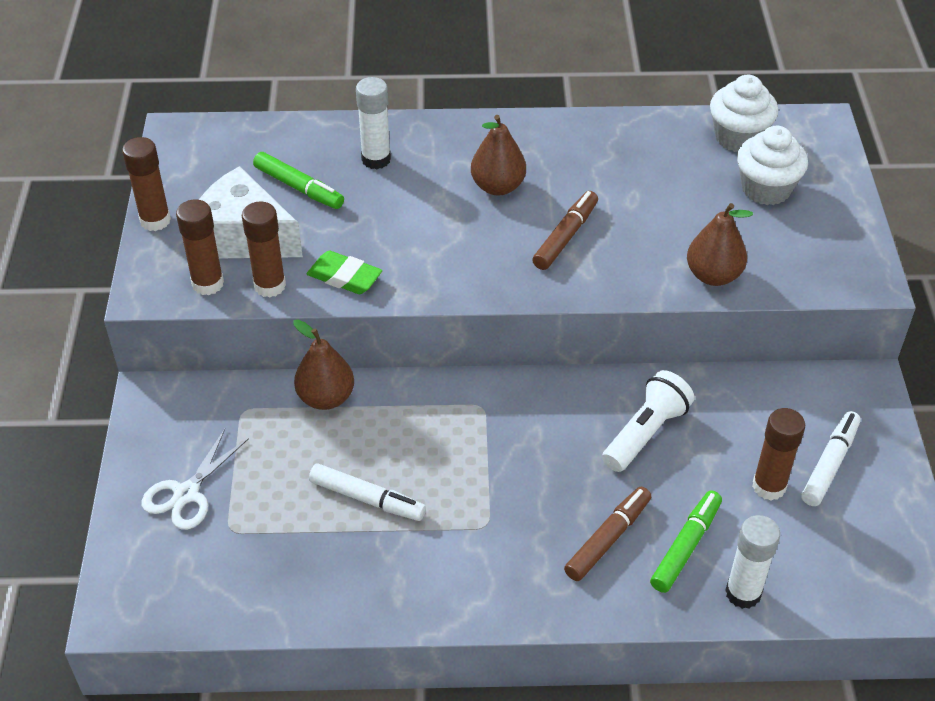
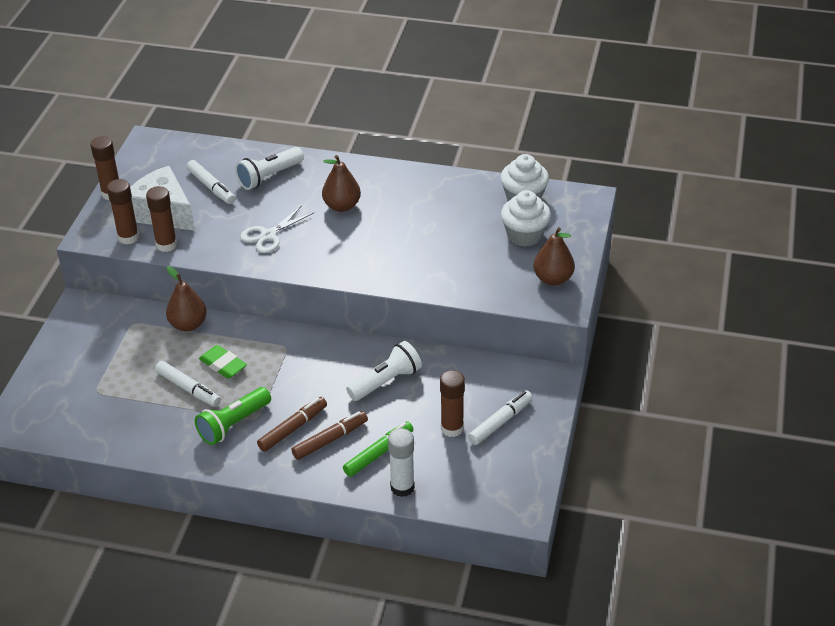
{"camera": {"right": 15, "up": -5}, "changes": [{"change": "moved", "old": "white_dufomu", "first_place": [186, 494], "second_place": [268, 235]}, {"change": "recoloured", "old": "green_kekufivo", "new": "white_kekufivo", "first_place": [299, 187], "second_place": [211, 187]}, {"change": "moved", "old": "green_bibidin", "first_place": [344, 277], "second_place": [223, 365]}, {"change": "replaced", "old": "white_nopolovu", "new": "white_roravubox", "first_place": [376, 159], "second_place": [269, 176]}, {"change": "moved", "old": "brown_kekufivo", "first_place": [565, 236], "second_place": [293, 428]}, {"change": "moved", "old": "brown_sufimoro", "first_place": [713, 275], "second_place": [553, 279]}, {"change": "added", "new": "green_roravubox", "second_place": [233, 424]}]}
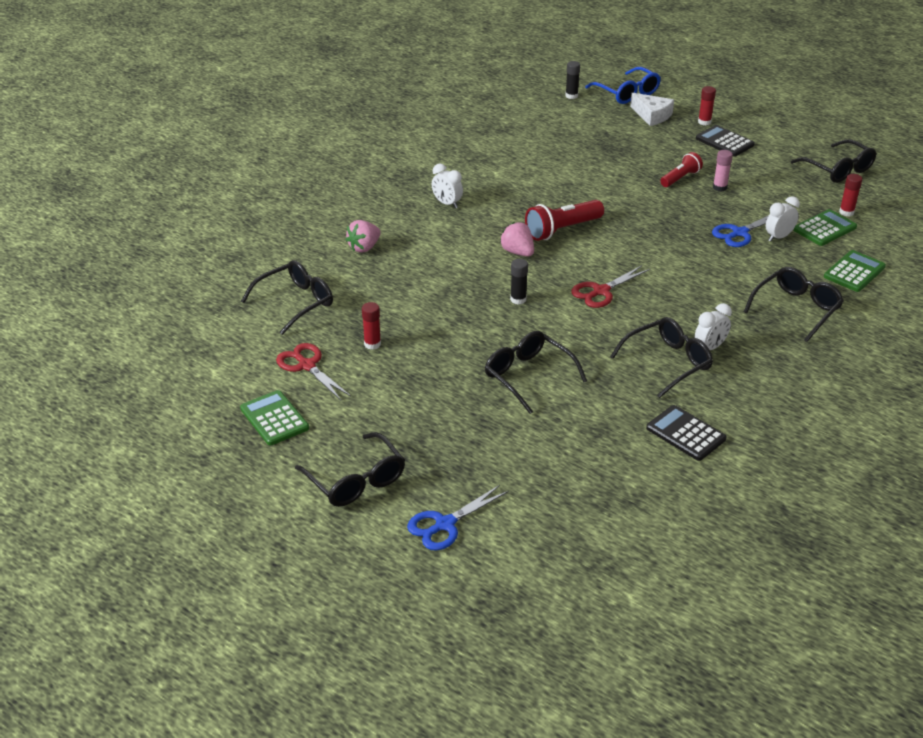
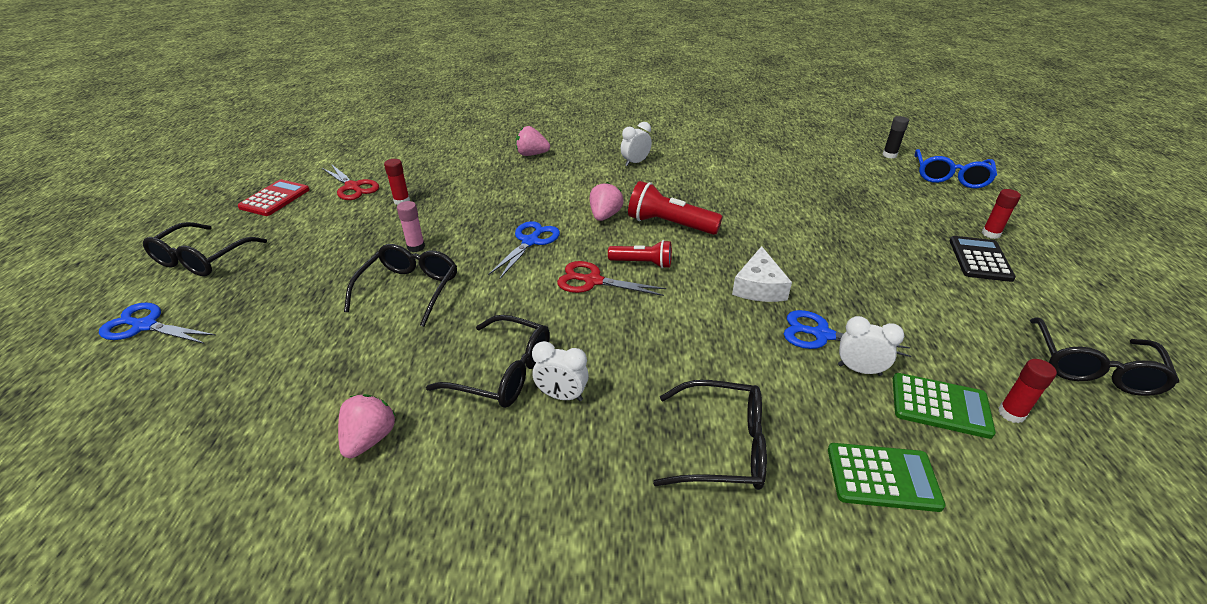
{"camera": {"right": 55, "up": 0}, "changes": [{"change": "recoloured", "old": "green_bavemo", "new": "red_bavemo", "first_place": [274, 418], "second_place": [275, 198]}, {"change": "removed", "old": "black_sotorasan", "first_place": [295, 303]}, {"change": "turned", "old": "red_dufomu", "first_place": [307, 365], "second_place": [353, 187], "degrees": 120}, {"change": "turned", "old": "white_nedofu", "first_place": [447, 204], "second_place": [635, 163], "degrees": 45}, {"change": "replaced", "old": "black_nopolovu", "new": "blue_dufomu", "first_place": [518, 299], "second_place": [530, 241]}, {"change": "moved", "old": "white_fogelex", "first_place": [652, 115], "second_place": [759, 287]}, {"change": "replaced", "old": "black_bavemo", "new": "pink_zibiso", "first_place": [685, 433], "second_place": [369, 439]}, {"change": "moved", "old": "red_roravubox", "first_place": [680, 178], "second_place": [642, 263]}, {"change": "moved", "old": "pink_nopolovu", "first_place": [720, 187], "second_place": [416, 247]}]}
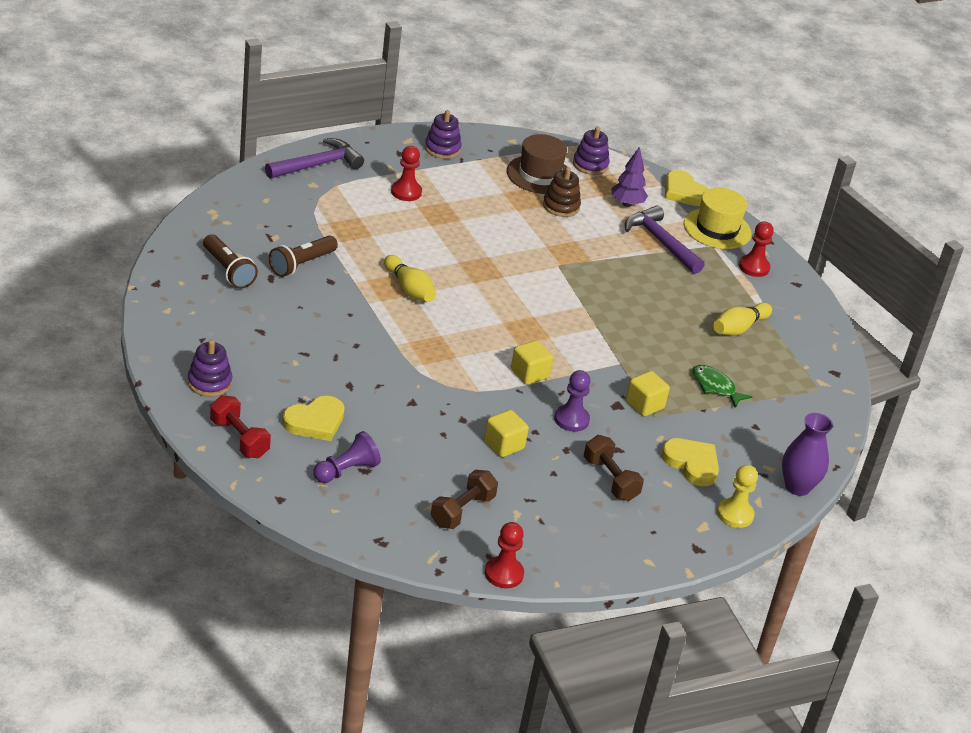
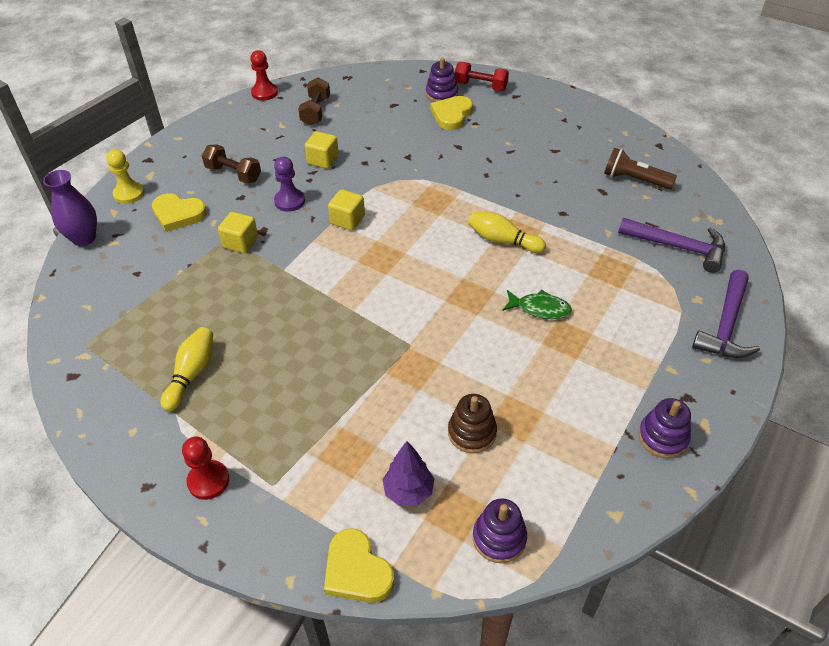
{"camera": {"right": 155, "up": 10}, "changes": [{"change": "moved", "old": "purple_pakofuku", "first_place": [209, 382], "second_place": [441, 94]}, {"change": "removed", "old": "brown_roravubox", "first_place": [301, 264]}, {"change": "removed", "old": "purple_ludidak", "first_place": [346, 470]}, {"change": "removed", "old": "red_ludidak", "first_place": [406, 192]}, {"change": "removed", "old": "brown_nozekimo", "first_place": [539, 175]}, {"change": "moved", "old": "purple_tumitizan", "first_place": [661, 242], "second_place": [677, 247]}, {"change": "turned", "old": "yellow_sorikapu", "first_place": [684, 192], "second_place": [357, 570], "degrees": -150}, {"change": "removed", "old": "yellow_nozekimo", "first_place": [717, 229]}, {"change": "moved", "old": "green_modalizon", "first_place": [715, 387], "second_place": [540, 308]}]}
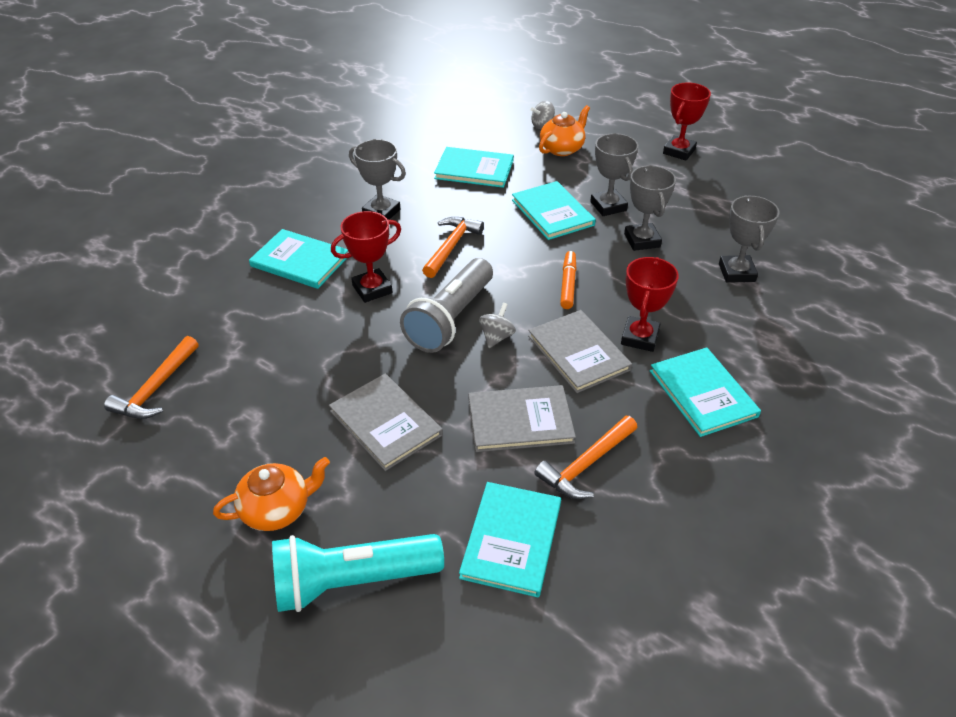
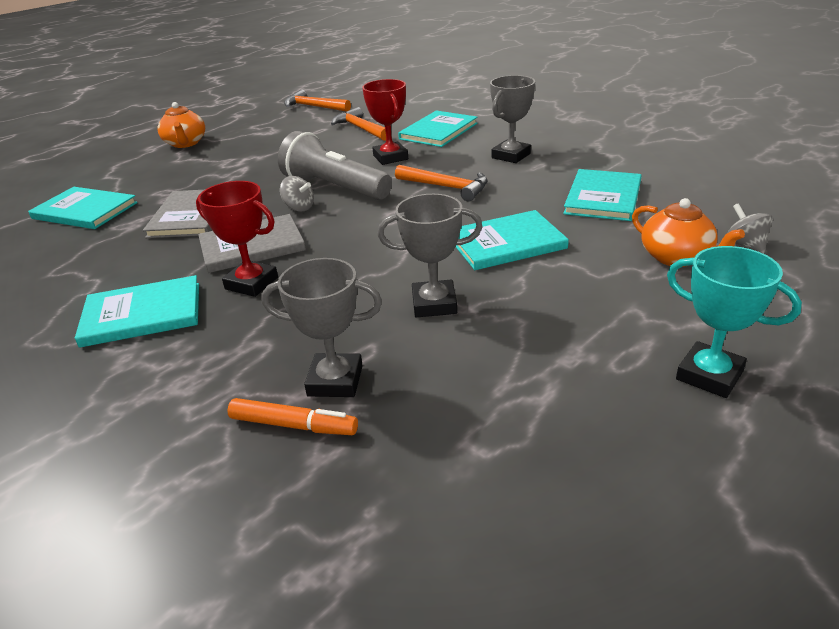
{"camera": {"right": 100, "up": -10}, "changes": [{"change": "removed", "old": "turquoise_roravubox", "first_place": [352, 581]}, {"change": "removed", "old": "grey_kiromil", "first_place": [385, 423]}, {"change": "moved", "old": "orange_tumitizan", "first_place": [586, 465], "second_place": [360, 129]}, {"change": "moved", "old": "orange_kekufivo", "first_place": [568, 284], "second_place": [293, 425]}, {"change": "removed", "old": "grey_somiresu", "first_place": [608, 206]}, {"change": "recoloured", "old": "red_somiresu", "new": "turquoise_somiresu", "first_place": [679, 151], "second_place": [709, 375]}]}
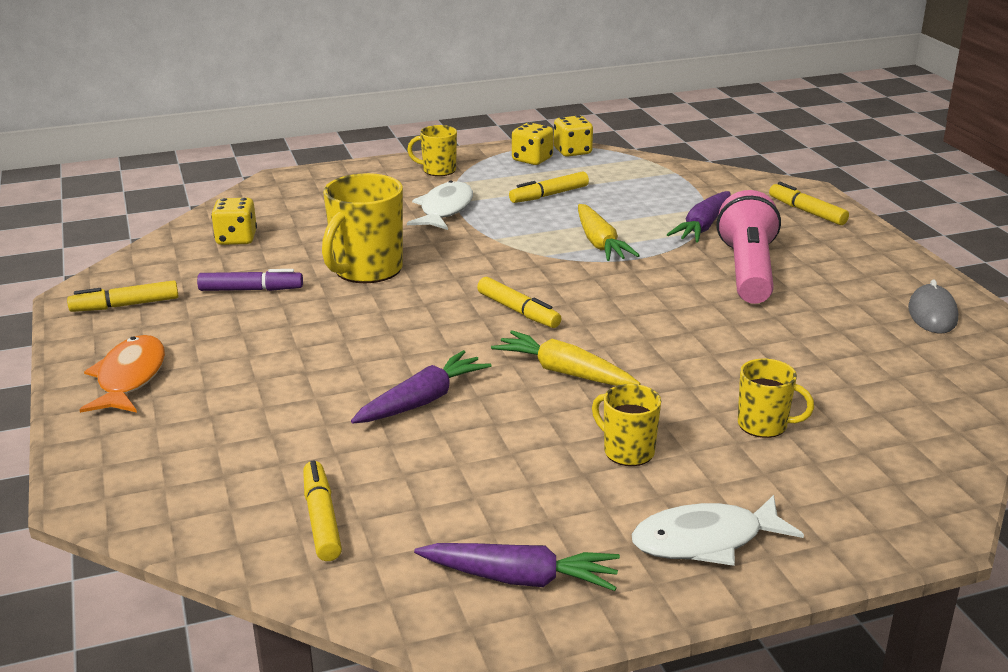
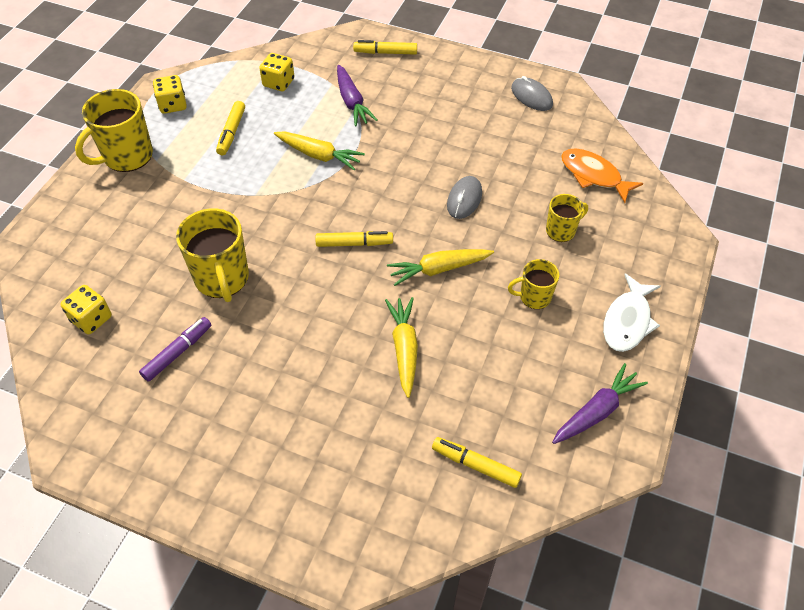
{"camera": {"right": -50, "up": 25}, "changes": [{"change": "removed", "old": "yellow_kekufivo", "first_place": [125, 305]}, {"change": "moved", "old": "orange_modalizon", "first_place": [129, 378], "second_place": [593, 175]}, {"change": "recoloured", "old": "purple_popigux", "new": "yellow_popigux", "first_place": [422, 401], "second_place": [404, 349]}, {"change": "resized", "old": "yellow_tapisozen", "first_place": [438, 170], "second_place": [126, 156], "factor": 1.77}, {"change": "removed", "old": "white_modalizon", "first_place": [444, 209]}, {"change": "moved", "old": "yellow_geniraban", "first_place": [572, 151], "second_place": [278, 83]}, {"change": "removed", "old": "pink_roravubox", "first_place": [748, 271]}, {"change": "added", "new": "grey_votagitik", "second_place": [464, 199]}]}
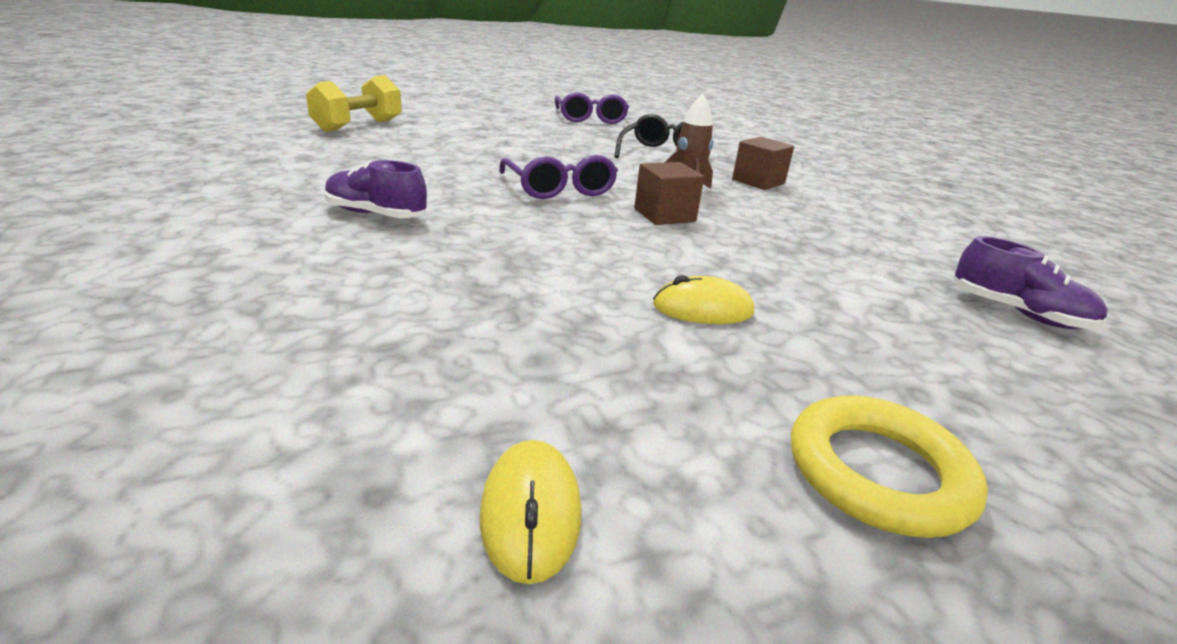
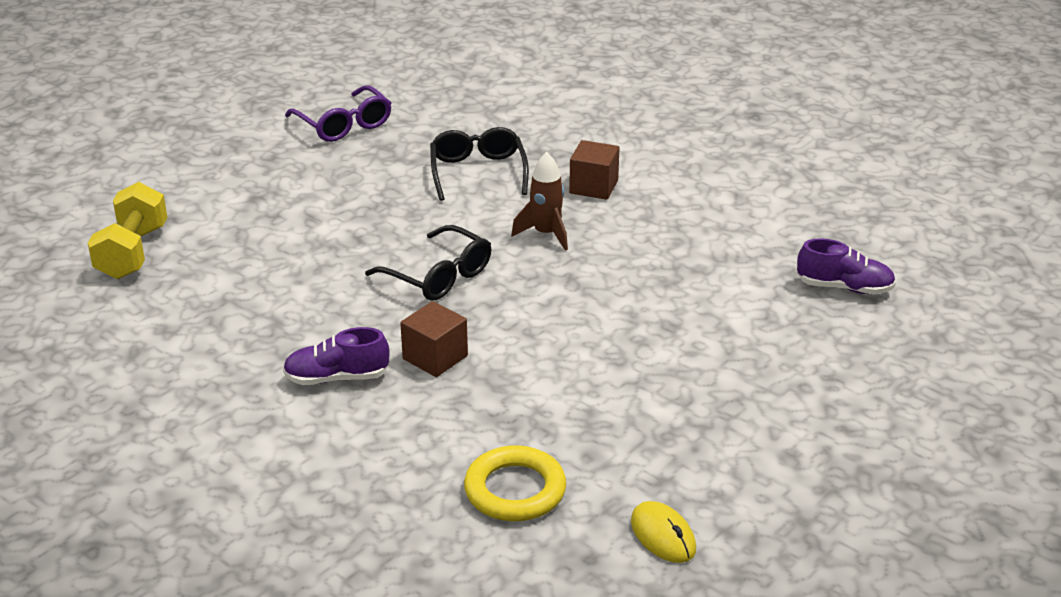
{"camera": {"right": -25, "up": 5}, "changes": [{"change": "recoloured", "old": "purple_sotorasan", "new": "black_sotorasan", "first_place": [559, 188], "second_place": [438, 276]}, {"change": "moved", "old": "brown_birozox", "first_place": [664, 215], "second_place": [435, 357]}, {"change": "removed", "old": "yellow_votagitik", "first_place": [703, 309]}, {"change": "moved", "old": "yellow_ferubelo", "first_place": [878, 472], "second_place": [515, 490]}]}
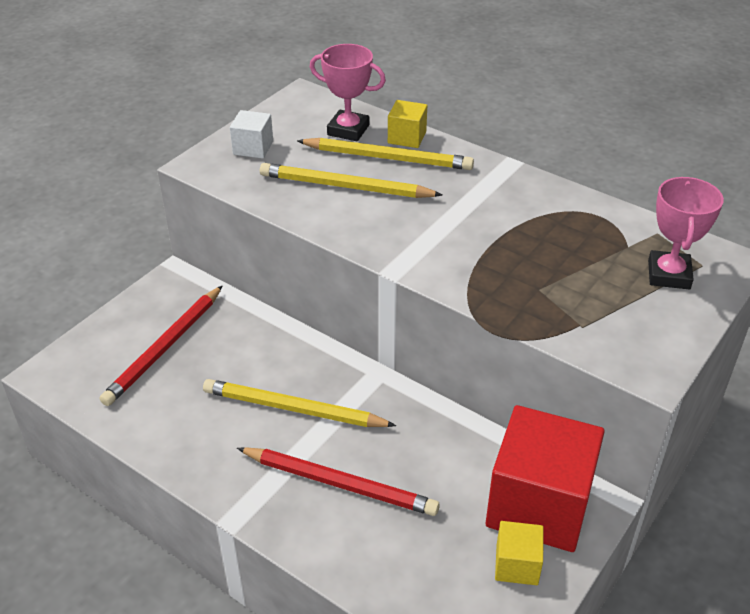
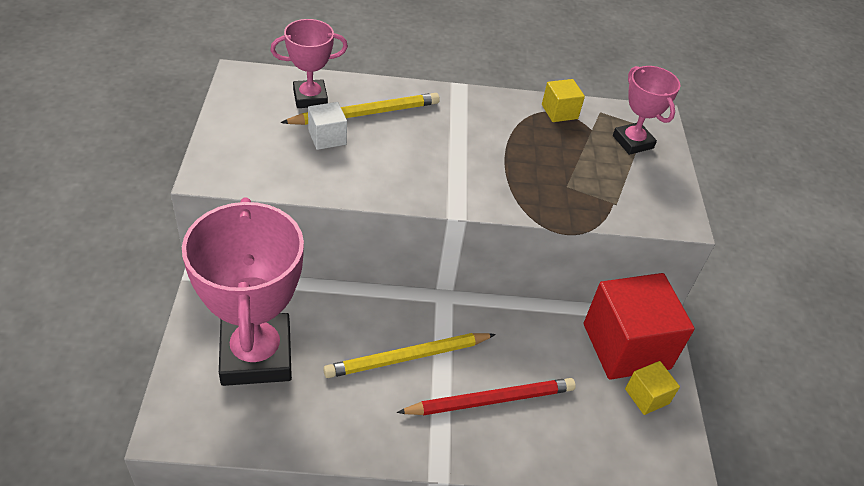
{"camera": {"right": -40, "up": 5}, "changes": [{"change": "replaced", "old": "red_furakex", "new": "pink_somiresu", "first_place": [165, 347], "second_place": [256, 355]}, {"change": "moved", "old": "white_birozox", "first_place": [253, 148], "second_place": [327, 137]}, {"change": "removed", "old": "yellow_furakex", "first_place": [346, 186]}, {"change": "moved", "old": "yellow_birozox", "first_place": [407, 137], "second_place": [559, 112]}]}
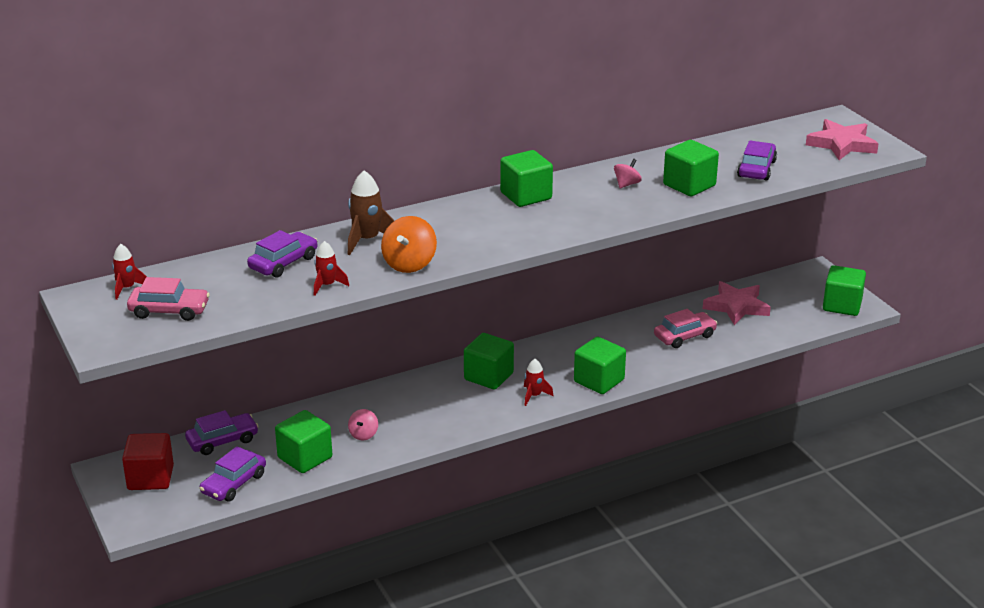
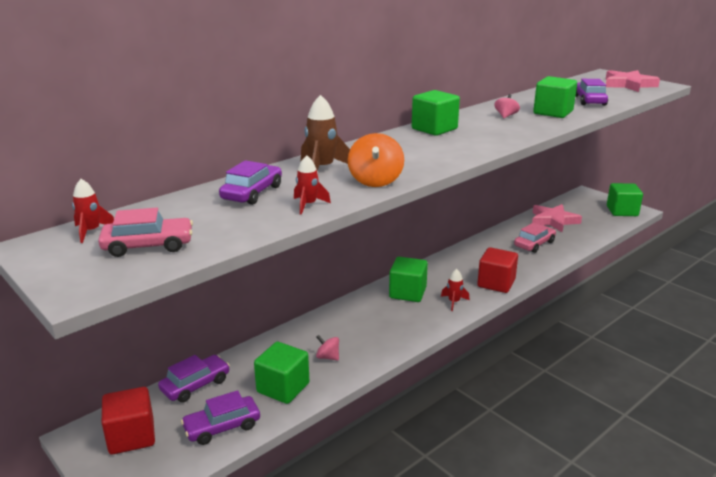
{"camera": {"right": -15, "up": -5}, "changes": [{"change": "turned", "old": "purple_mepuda", "first_place": [234, 483], "second_place": [222, 427], "degrees": 45}, {"change": "turned", "old": "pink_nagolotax", "first_place": [363, 434], "second_place": [328, 357], "degrees": 120}, {"change": "recoloured", "old": "green_birozox", "new": "red_birozox", "first_place": [599, 381], "second_place": [496, 283]}]}
